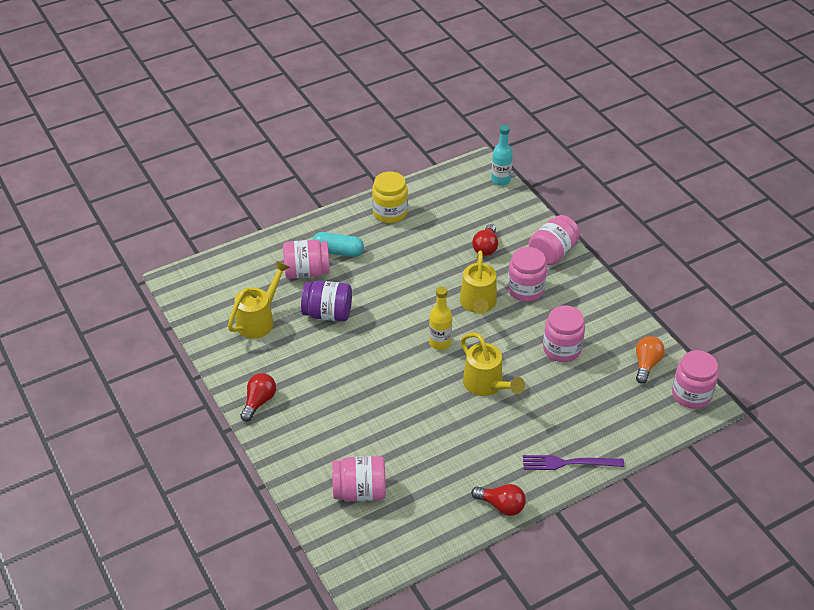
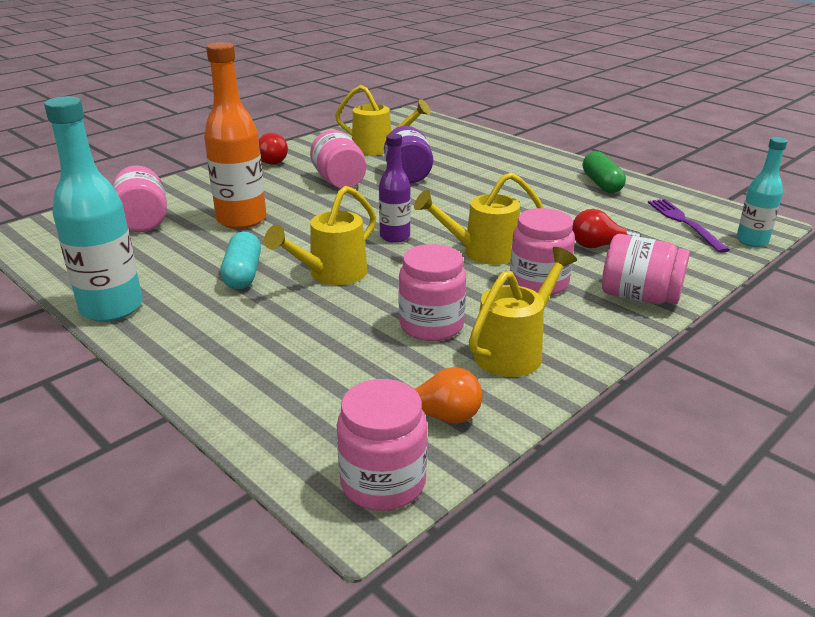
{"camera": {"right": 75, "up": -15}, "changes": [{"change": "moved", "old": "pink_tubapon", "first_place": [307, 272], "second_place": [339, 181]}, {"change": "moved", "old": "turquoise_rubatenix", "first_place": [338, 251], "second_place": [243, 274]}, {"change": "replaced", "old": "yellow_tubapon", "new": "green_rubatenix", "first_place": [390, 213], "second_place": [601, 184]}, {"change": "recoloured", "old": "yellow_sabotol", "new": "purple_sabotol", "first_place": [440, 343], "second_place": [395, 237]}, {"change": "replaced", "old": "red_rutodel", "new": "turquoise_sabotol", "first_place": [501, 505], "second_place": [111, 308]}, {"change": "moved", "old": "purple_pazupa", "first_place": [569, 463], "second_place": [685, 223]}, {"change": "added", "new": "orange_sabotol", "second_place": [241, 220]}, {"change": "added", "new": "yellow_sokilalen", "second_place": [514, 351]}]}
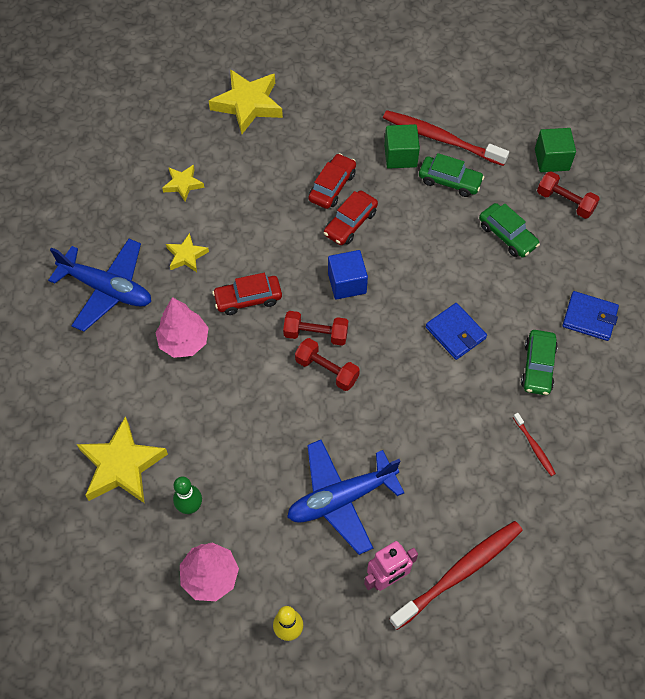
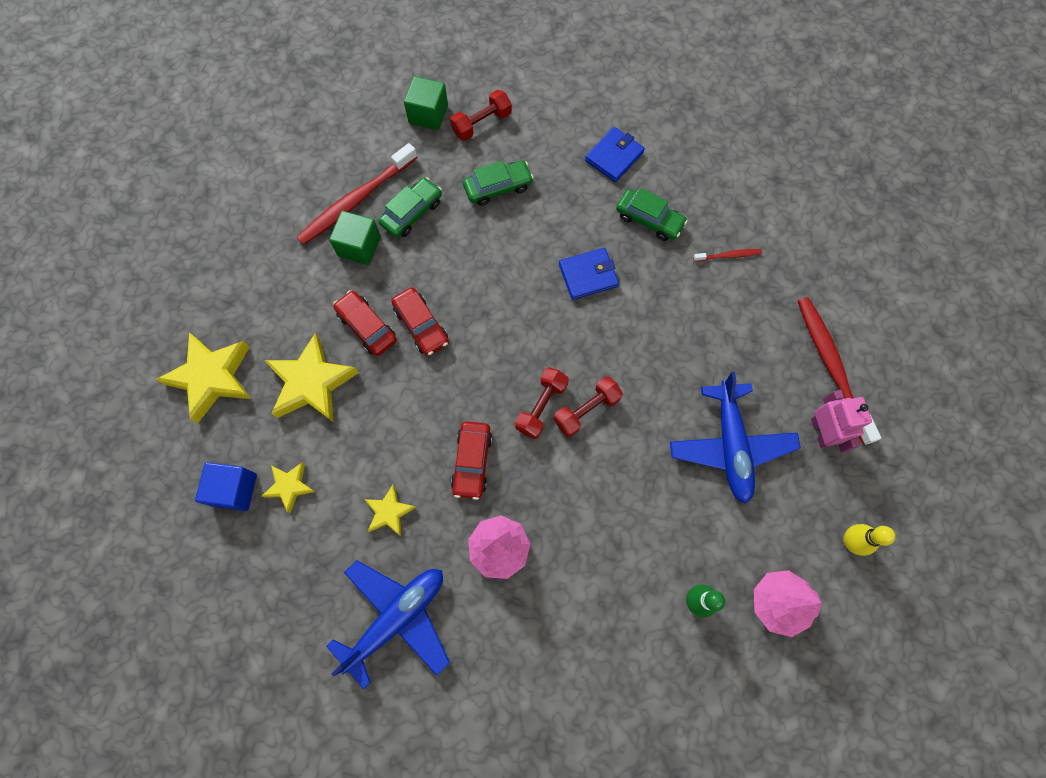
{"camera": {"right": -70, "up": 10}, "changes": [{"change": "moved", "old": "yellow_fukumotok", "first_place": [122, 465], "second_place": [312, 383]}, {"change": "moved", "old": "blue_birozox", "first_place": [347, 283], "second_place": [234, 490]}]}
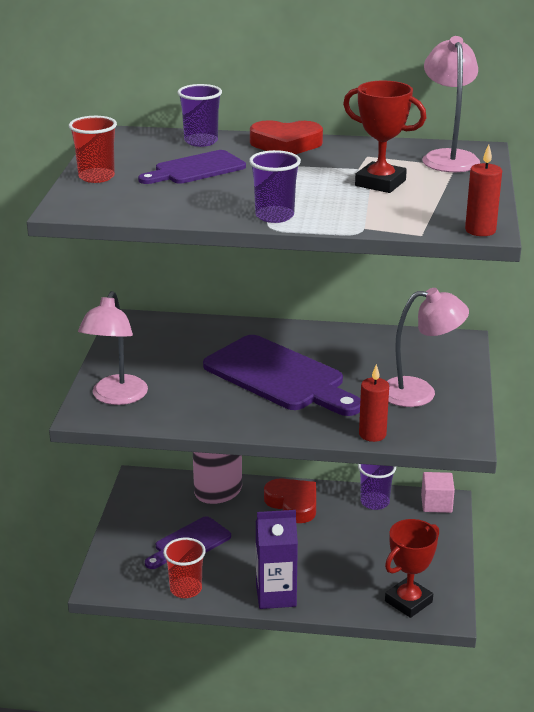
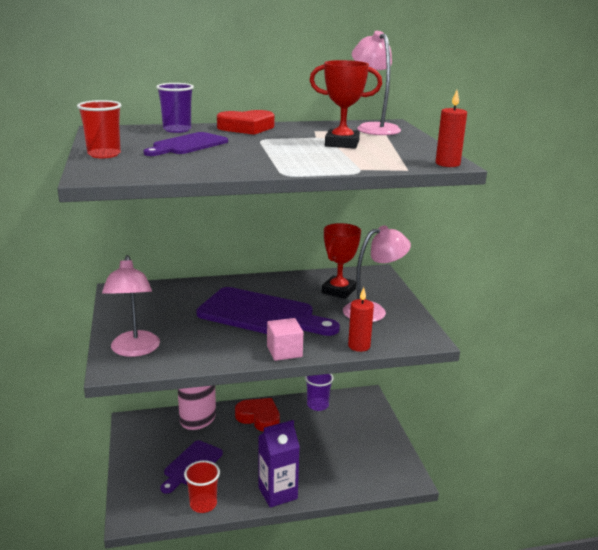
{"camera": {"right": -20, "up": -5}, "changes": [{"change": "removed", "old": "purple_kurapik", "first_place": [274, 216]}, {"change": "moved", "old": "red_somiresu", "first_place": [408, 601], "second_place": [338, 291]}, {"change": "moved", "old": "pink_birozox", "first_place": [436, 504], "second_place": [284, 351]}]}
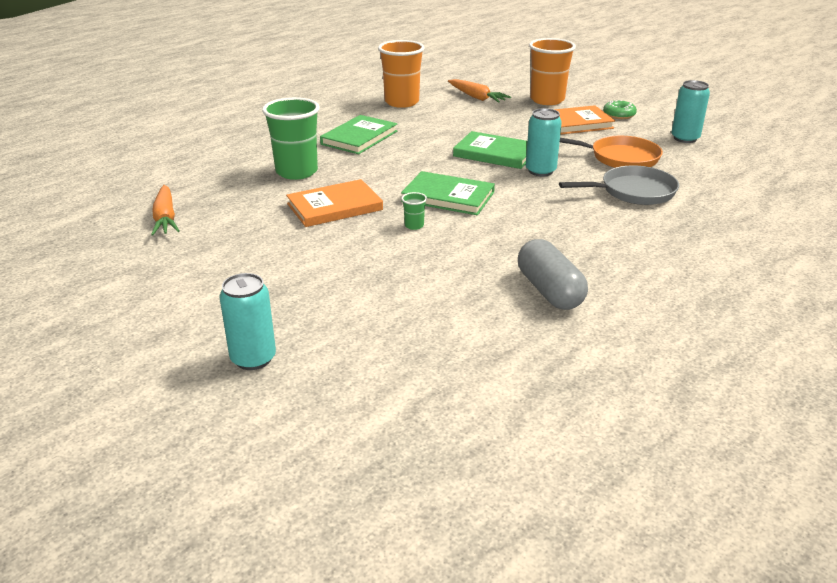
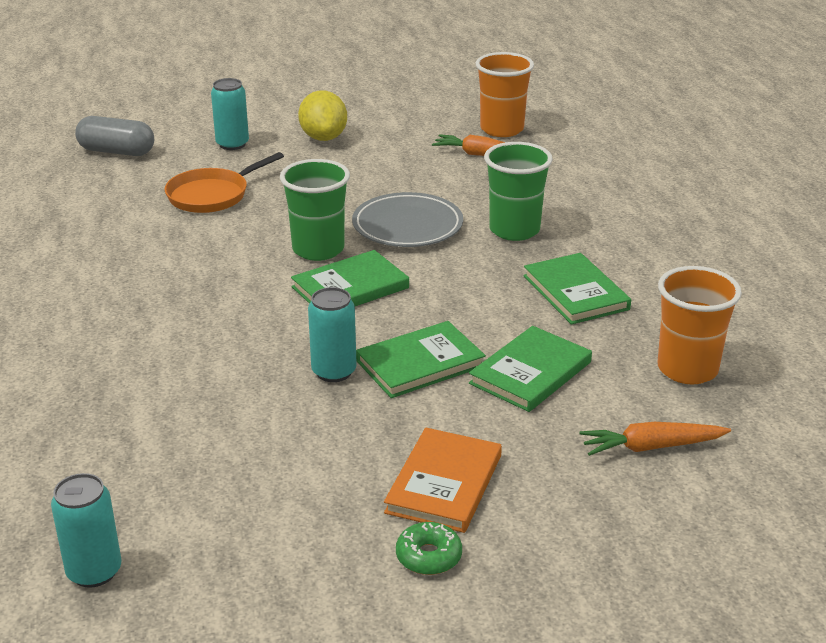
{"camera": {"right": 125, "up": 0}, "changes": [{"change": "replaced", "old": "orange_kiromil", "new": "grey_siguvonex", "first_place": [334, 207], "second_place": [407, 226]}, {"change": "resized", "old": "green_kurapik", "first_place": [414, 225], "second_place": [318, 249], "factor": 2.46}, {"change": "moved", "old": "grey_rubatenix", "first_place": [549, 291], "second_place": [117, 151]}, {"change": "moved", "old": "orange_kurapik", "first_place": [547, 100], "second_place": [502, 129]}, {"change": "removed", "old": "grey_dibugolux", "first_place": [633, 192]}, {"change": "moved", "old": "orange_dibugolux", "first_place": [620, 158], "second_place": [212, 195]}, {"change": "moved", "old": "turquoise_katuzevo", "first_place": [685, 138], "second_place": [94, 571]}, {"change": "added", "new": "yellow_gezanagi", "second_place": [323, 138]}, {"change": "added", "new": "green_kiromil", "second_place": [530, 373]}]}
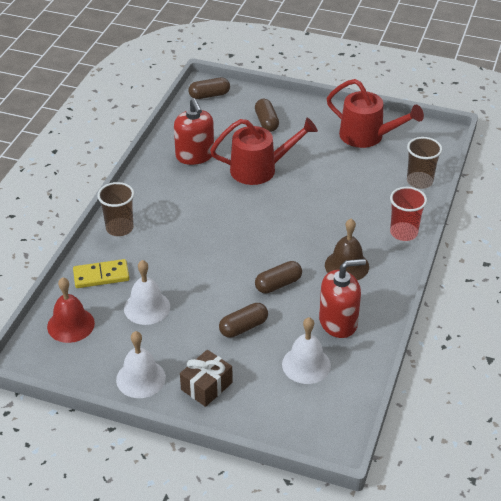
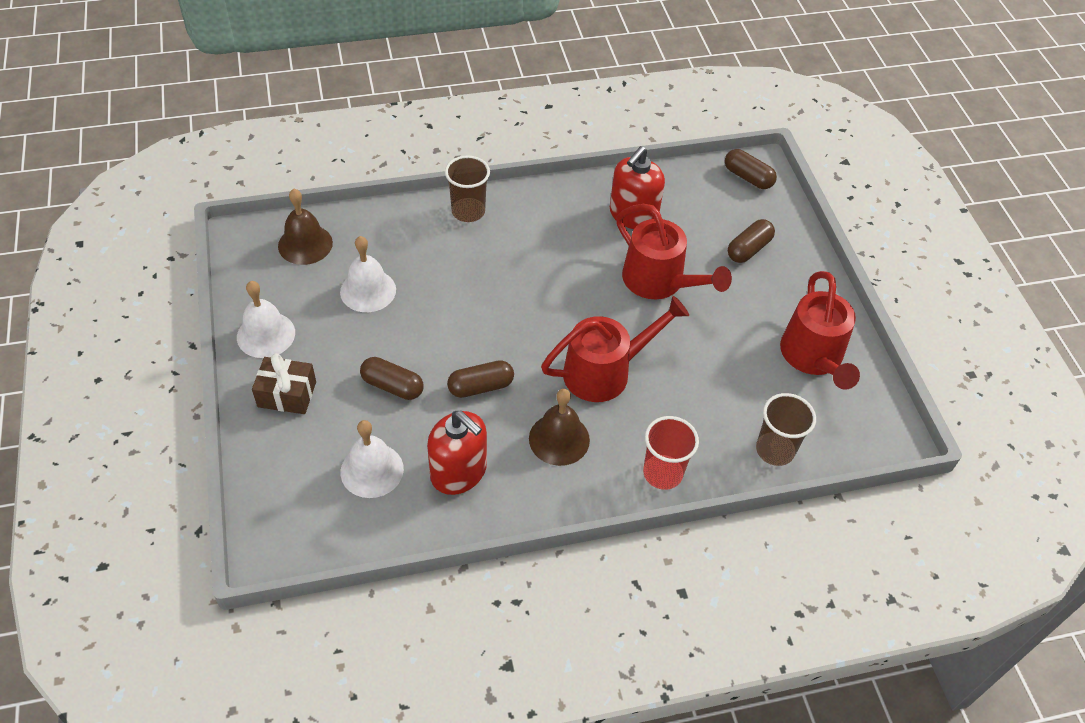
{"camera": {"right": 55, "up": 10}, "changes": [{"change": "recoloured", "old": "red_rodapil", "new": "brown_rodapil", "first_place": [70, 325], "second_place": [305, 244]}, {"change": "removed", "old": "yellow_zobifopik", "first_place": [101, 276]}, {"change": "turned", "old": "brown_rubatenix", "first_place": [278, 284], "second_place": [480, 386], "degrees": -45}, {"change": "added", "new": "red_sokilalen", "second_place": [606, 371]}]}
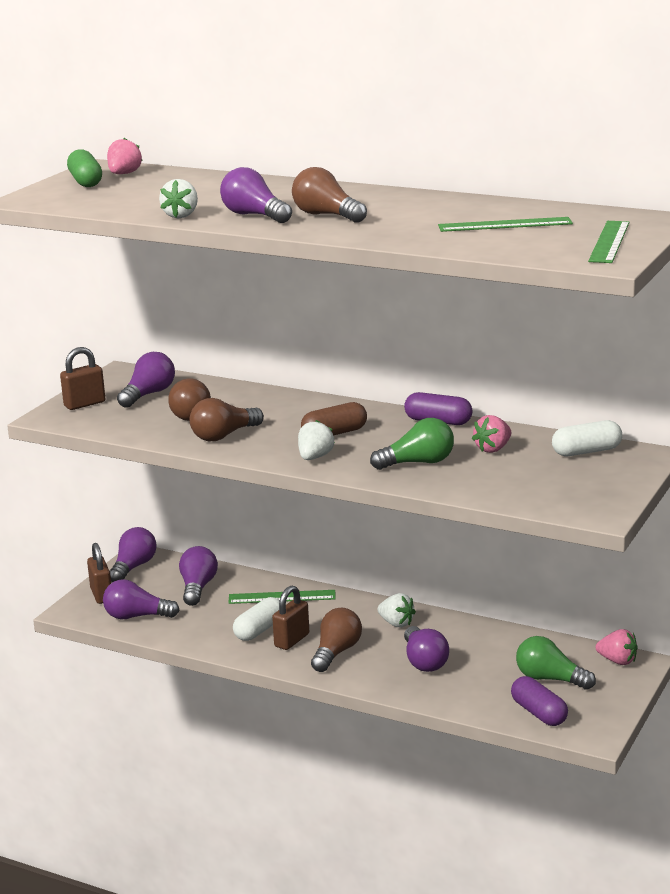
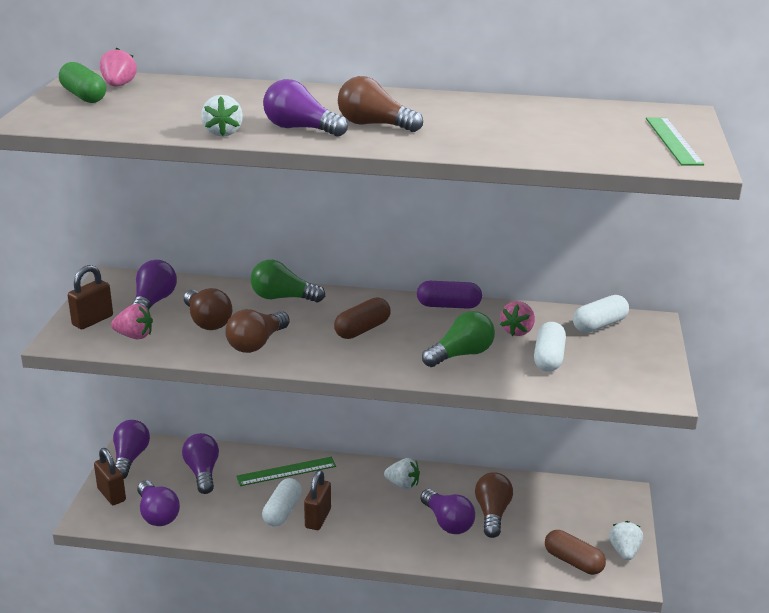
{"camera": {"right": -20, "up": 5}, "changes": [{"change": "turned", "old": "purple_rutodel", "first_place": [137, 616], "second_place": [157, 514], "degrees": -105}, {"change": "moved", "old": "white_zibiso", "first_place": [315, 457], "second_place": [624, 551]}, {"change": "moved", "old": "brown_rutodel", "first_place": [336, 652], "second_place": [492, 514]}, {"change": "removed", "old": "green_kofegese", "first_place": [505, 225]}, {"change": "recoloured", "old": "purple_rubatenix", "new": "brown_rubatenix", "first_place": [539, 713], "second_place": [573, 562]}, {"change": "moved", "old": "green_rutodel", "first_place": [550, 679], "second_place": [283, 298]}, {"change": "moved", "old": "pink_zibiso", "first_place": [617, 661], "second_place": [134, 336]}, {"change": "added", "new": "white_rubatenix", "second_place": [548, 358]}]}
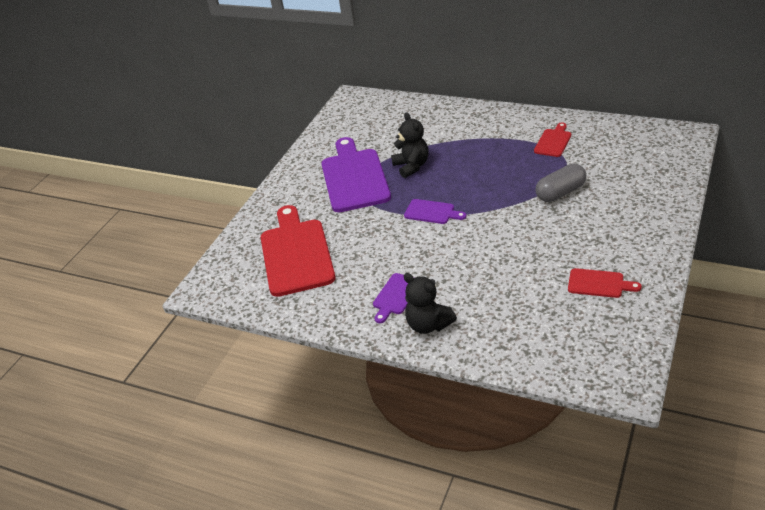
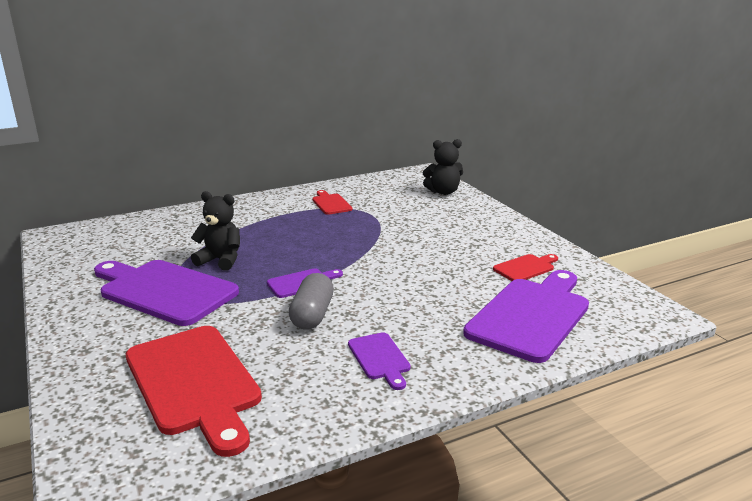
{"camera": {"right": -55, "up": -15}, "changes": [{"change": "turned", "old": "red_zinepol", "first_place": [296, 254], "second_place": [194, 382], "degrees": -150}, {"change": "moved", "old": "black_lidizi", "first_place": [428, 325], "second_place": [443, 192]}, {"change": "moved", "old": "grey_rubatenix", "first_place": [560, 192], "second_place": [312, 315]}, {"change": "added", "new": "purple_zinepol", "second_place": [531, 316]}]}
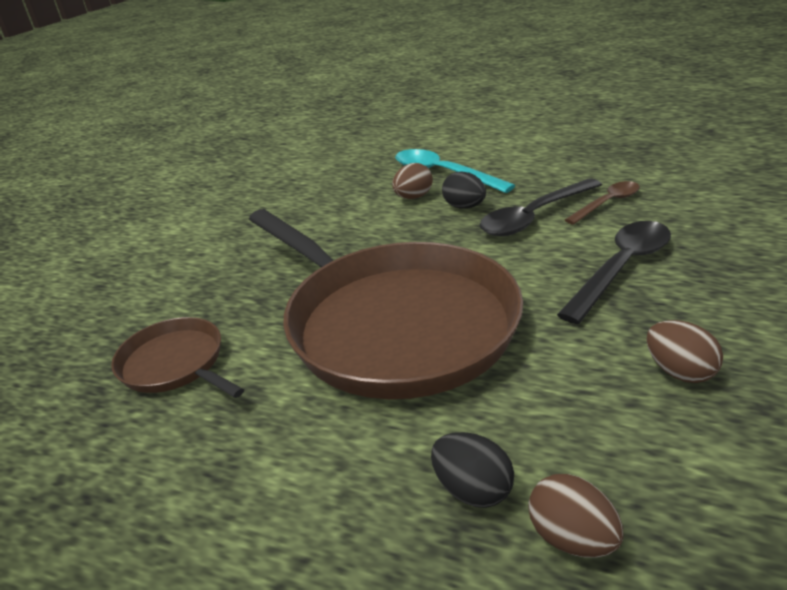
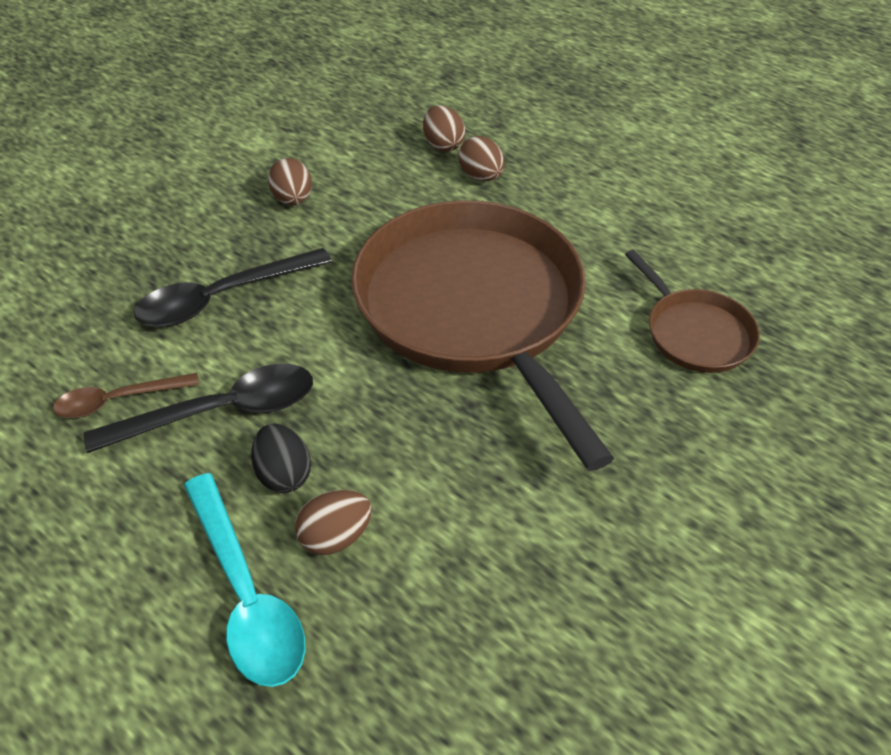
{"camera": {"right": -165, "up": 15}, "changes": [{"change": "recoloured", "old": "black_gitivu", "new": "brown_gitivu", "first_place": [472, 490], "second_place": [481, 176]}]}
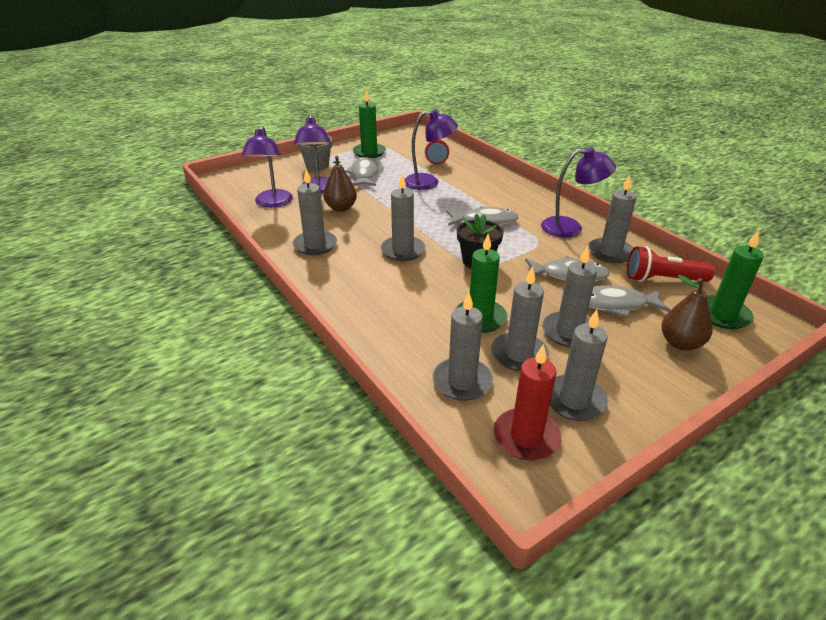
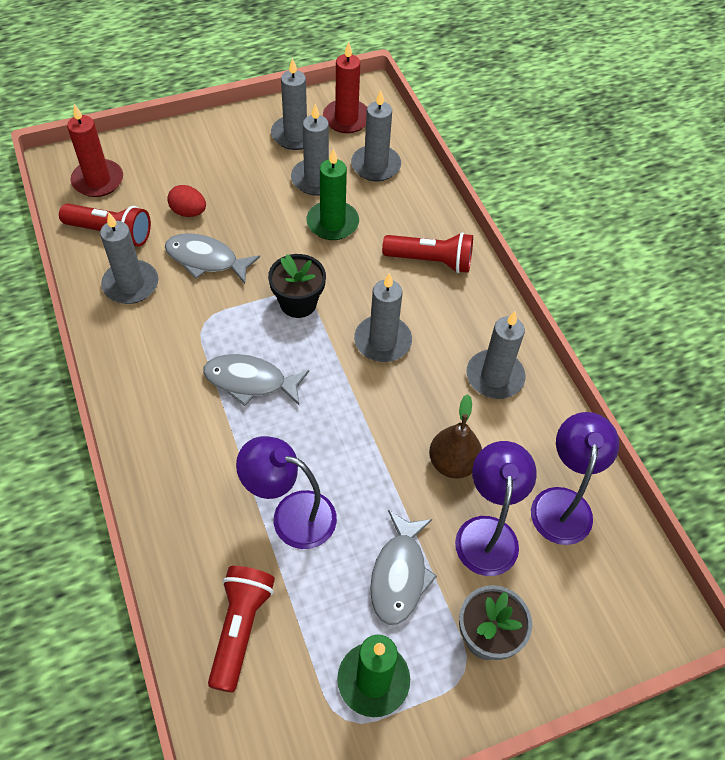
{"camera": {"right": -170, "up": 20}, "changes": [{"change": "removed", "old": "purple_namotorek", "first_place": [570, 228]}, {"change": "removed", "old": "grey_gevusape", "first_place": [568, 332]}, {"change": "replaced", "old": "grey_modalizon", "new": "red_gitivu", "first_place": [616, 304], "second_place": [188, 212]}, {"change": "removed", "old": "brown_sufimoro", "first_place": [680, 343]}, {"change": "recoloured", "old": "green_gevusape", "new": "red_gevusape", "first_place": [722, 315], "second_place": [98, 181]}, {"change": "added", "new": "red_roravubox", "second_place": [430, 261]}]}
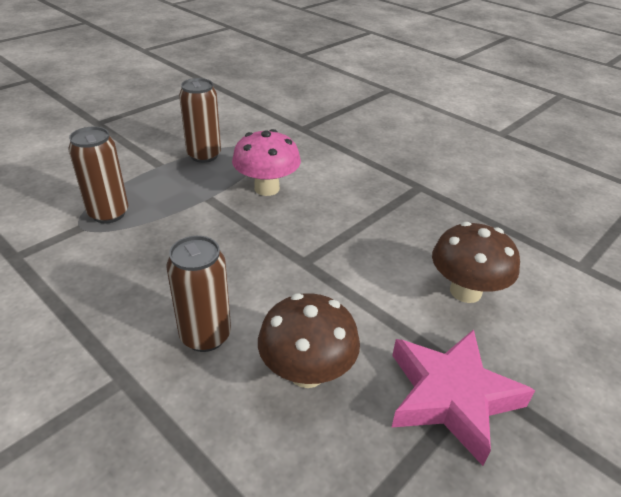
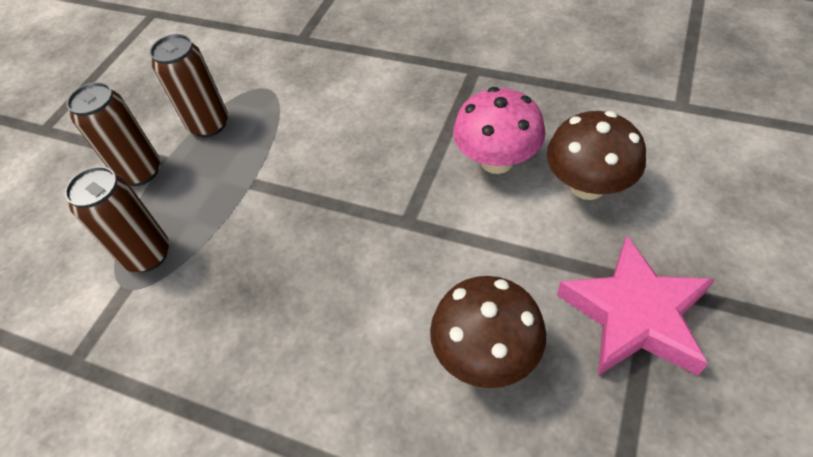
{"camera": {"right": -15, "up": 15}, "changes": [{"change": "moved", "old": "brown_katuzevo", "first_place": [205, 336], "second_place": [141, 172]}, {"change": "moved", "old": "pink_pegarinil", "first_place": [267, 188], "second_place": [497, 161]}]}
